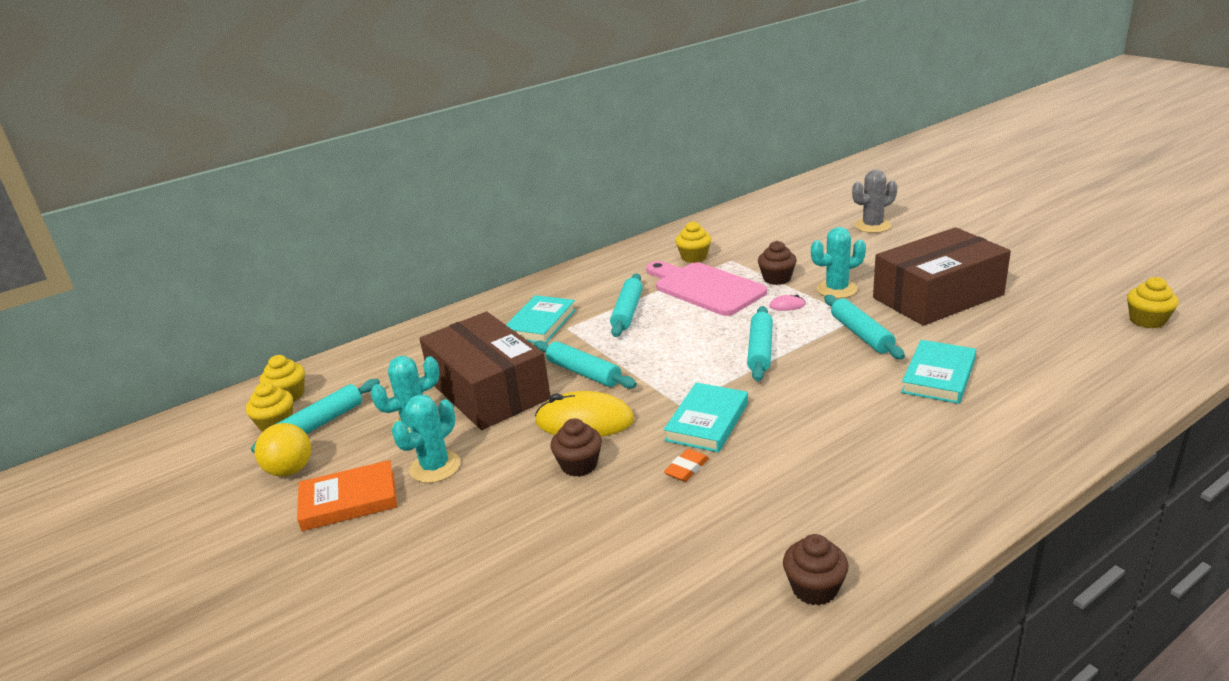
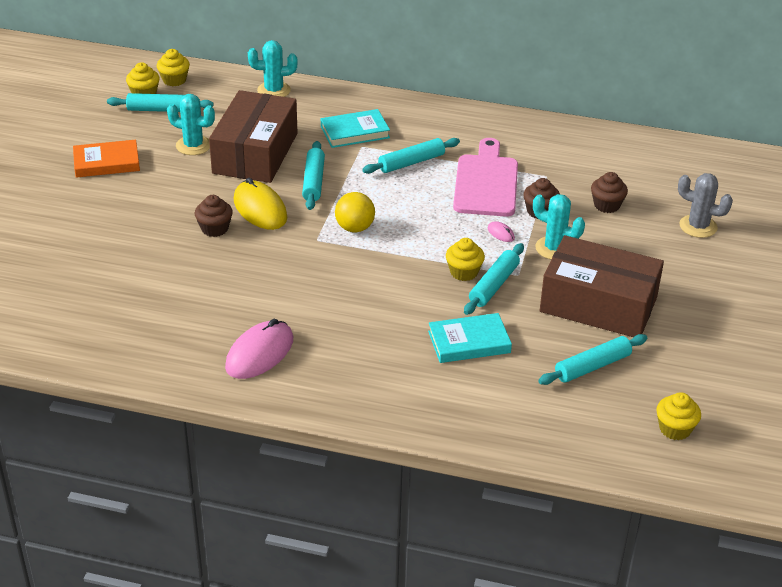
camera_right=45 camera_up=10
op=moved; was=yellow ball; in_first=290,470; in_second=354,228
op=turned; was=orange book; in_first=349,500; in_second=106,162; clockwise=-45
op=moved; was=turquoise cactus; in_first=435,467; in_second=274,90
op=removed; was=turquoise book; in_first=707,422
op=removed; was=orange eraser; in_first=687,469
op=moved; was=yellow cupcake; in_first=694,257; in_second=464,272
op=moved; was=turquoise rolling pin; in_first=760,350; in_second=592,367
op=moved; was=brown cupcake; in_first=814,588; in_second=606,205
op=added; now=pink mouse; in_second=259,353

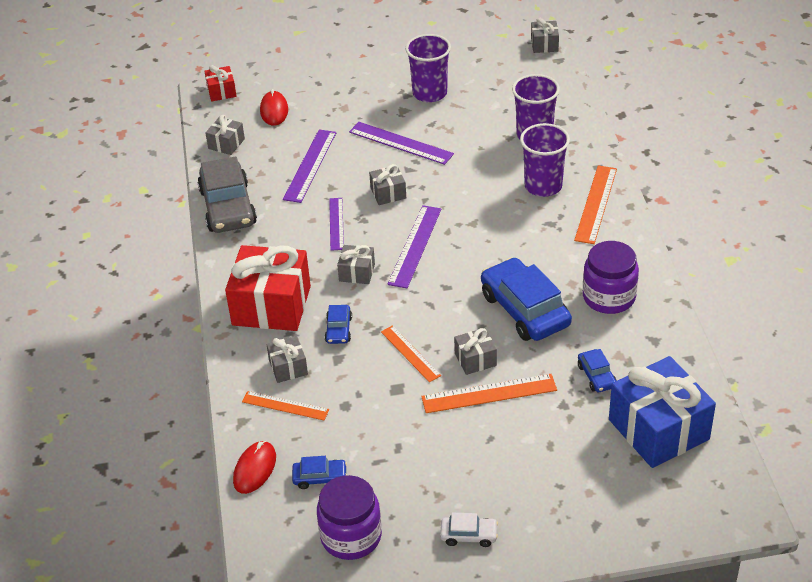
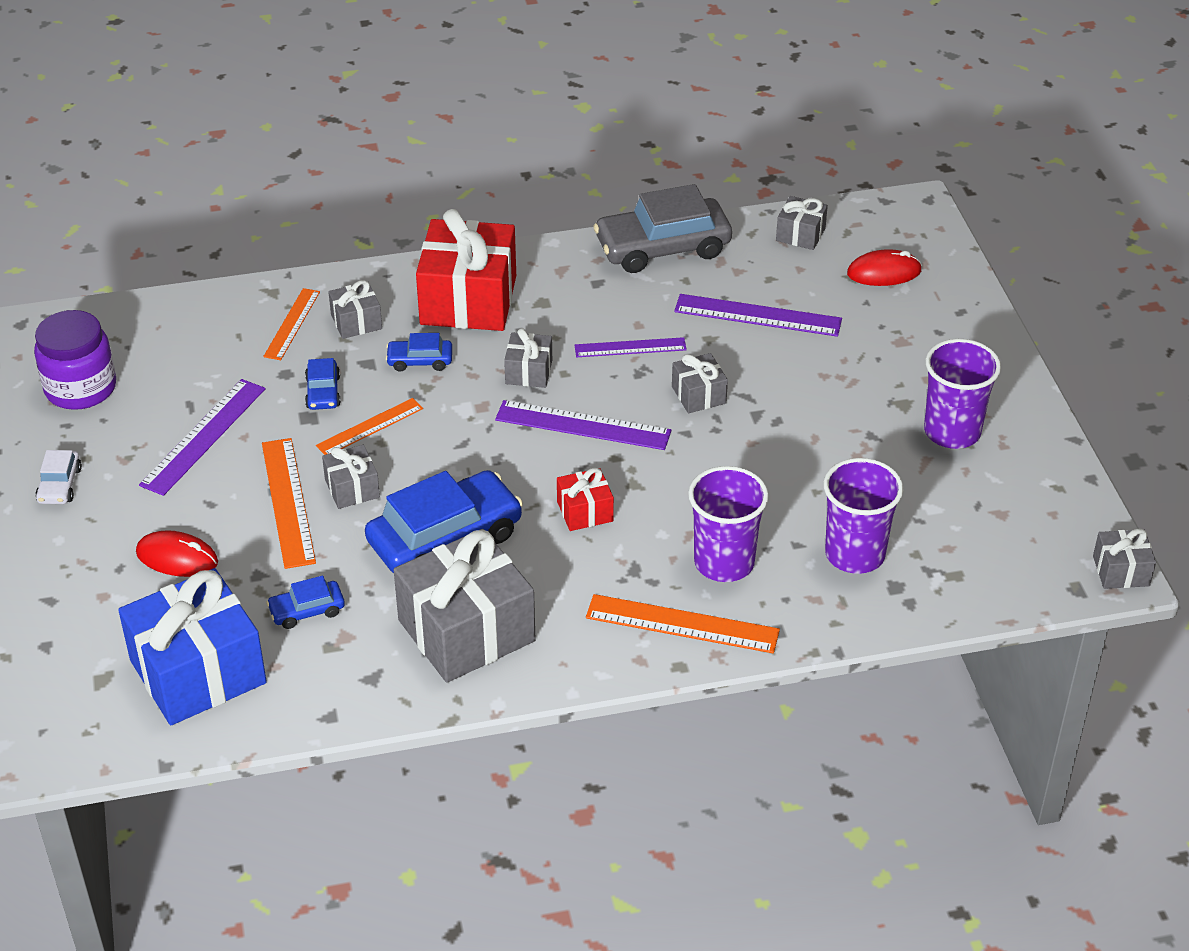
camera_right=85 camera_up=0
op=moved; was=red gift; in_first=221,91; in_second=585,511
op=moved; was=red mouse; in_first=255,469; in_second=177,558
op=moved; was=blue car; in_first=320,477; in_second=323,392
op=moved; was=purple ruler; in_first=401,143; in_second=203,436
op=replaced; was=purple jar; now=grey gift; in_first=609,297; in_second=466,630

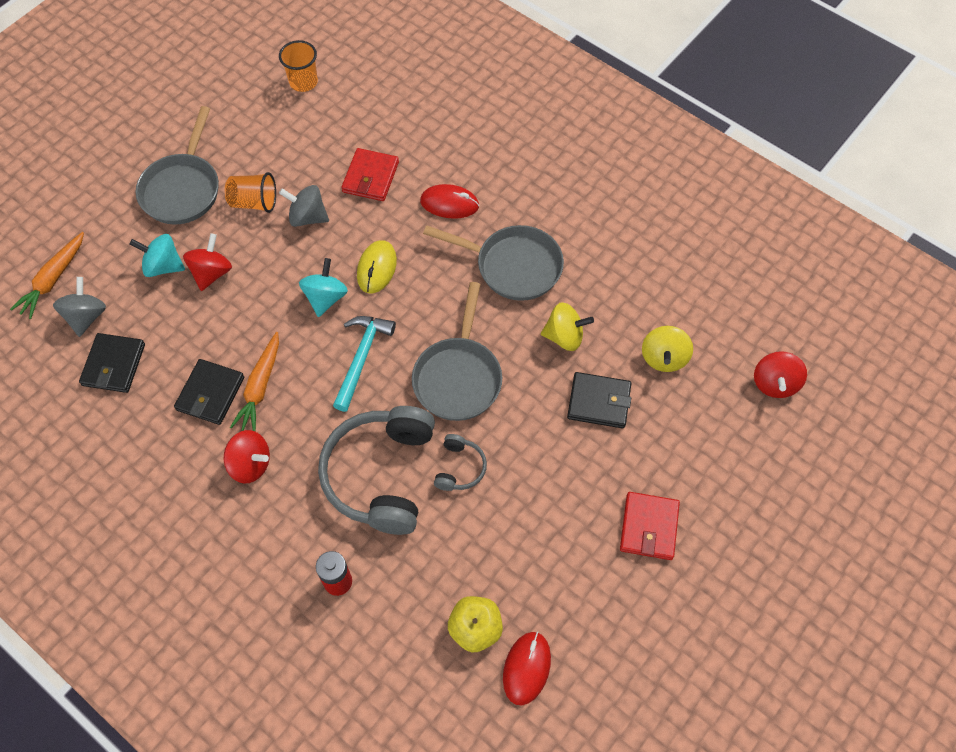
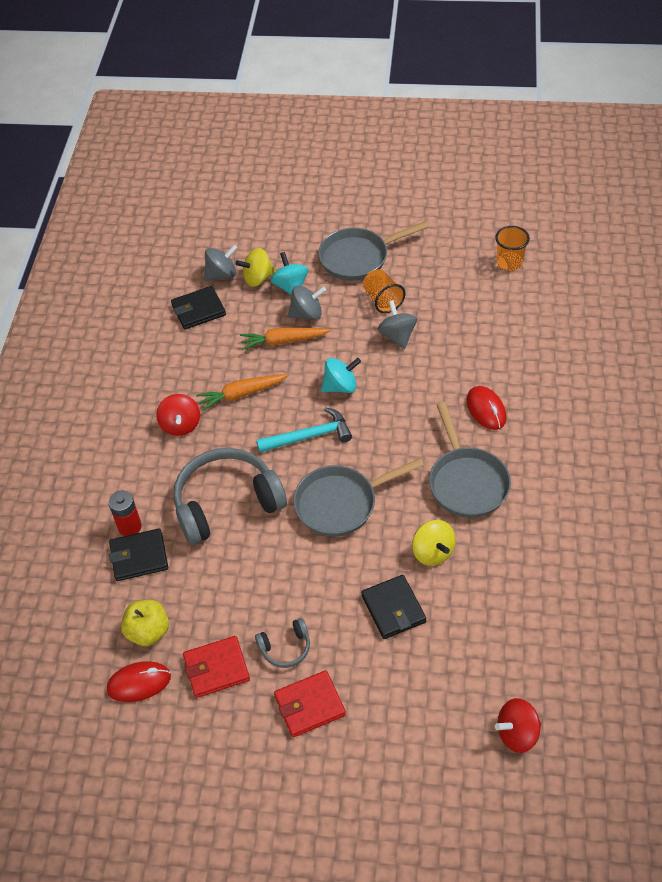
camera_right=60 camera_up=-10
op=moved; was=orange carrot; in_first=53,279; in_second=284,341
op=moved; was=black wallet; in_first=210,393; in_second=139,557
op=recoloured; was=red spinning top; now=grey spinning top; in_first=212,273; in_second=307,314
op=moved; was=red wallet; in_first=371,177; in_second=216,668
op=removed; was=yellow mouse; in_first=376,268
op=moved; was=grey headphones; in_first=460,468; in_second=285,648
op=moved; was=yellow spinning top; in_first=664,358; in_second=258,278

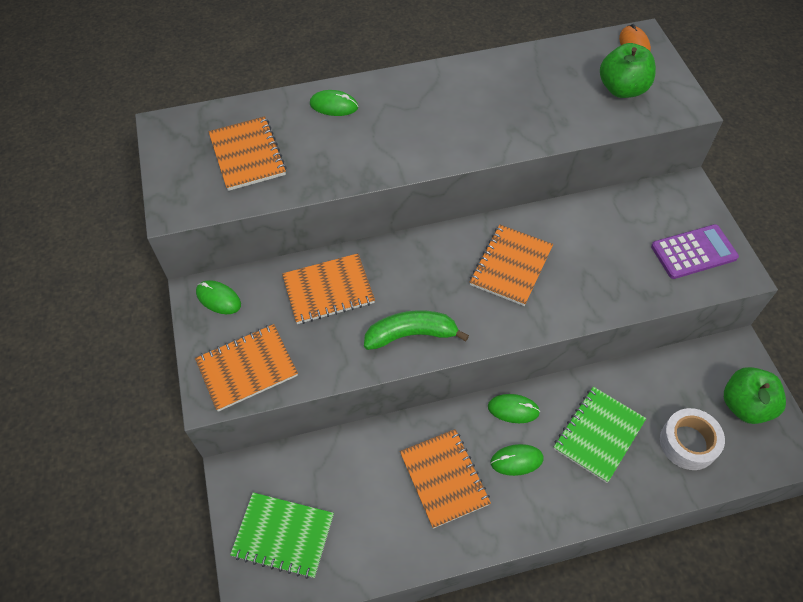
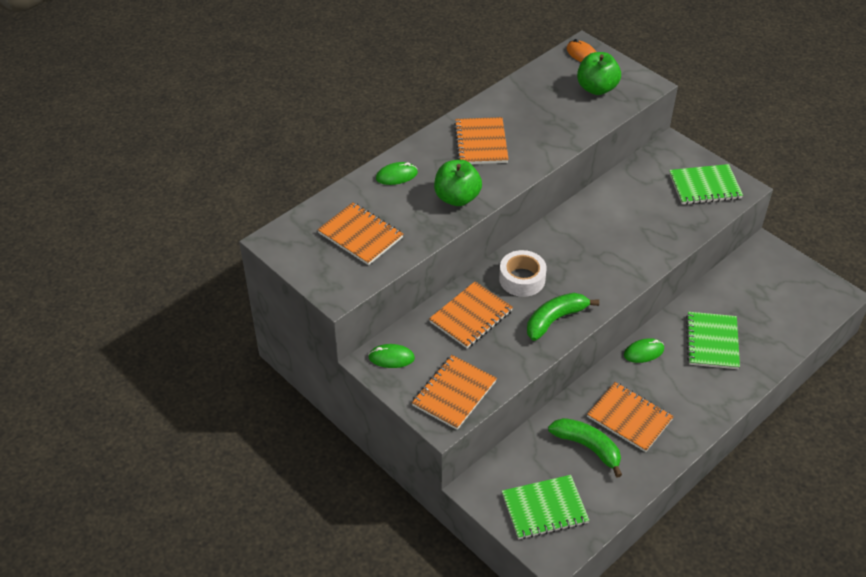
camera_right=-30 camera_up=-10
op=moved; was=orange notebook; in_first=510,266; in_second=481,143
op=removed; was=green mouse; in_first=516,460
op=replaced; was=purple calculator; now=green notebook; in_first=693,252; in_second=705,186
op=moved; was=white tape; in_first=688,443; in_second=522,279
op=moved; was=green apple; in_first=745,405; in_second=457,198
op=added; now=green banana; in_second=588,447

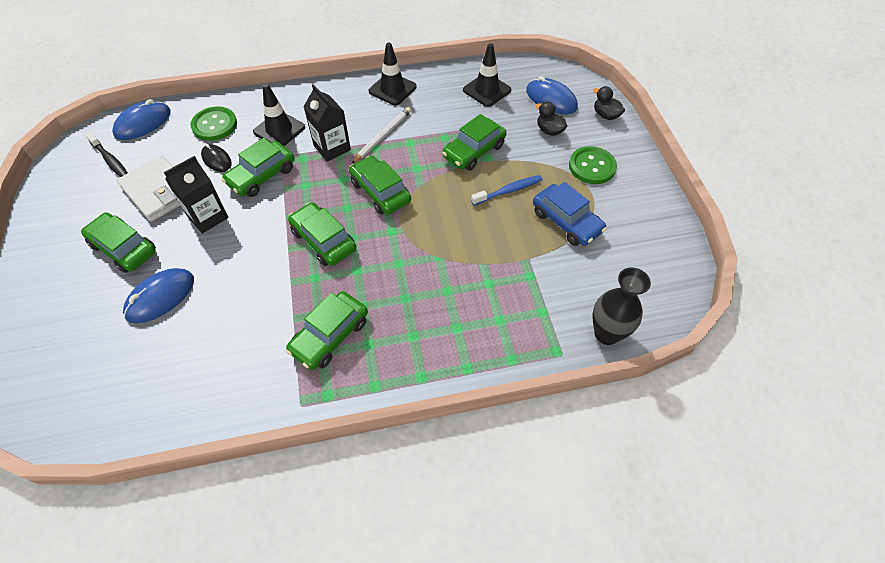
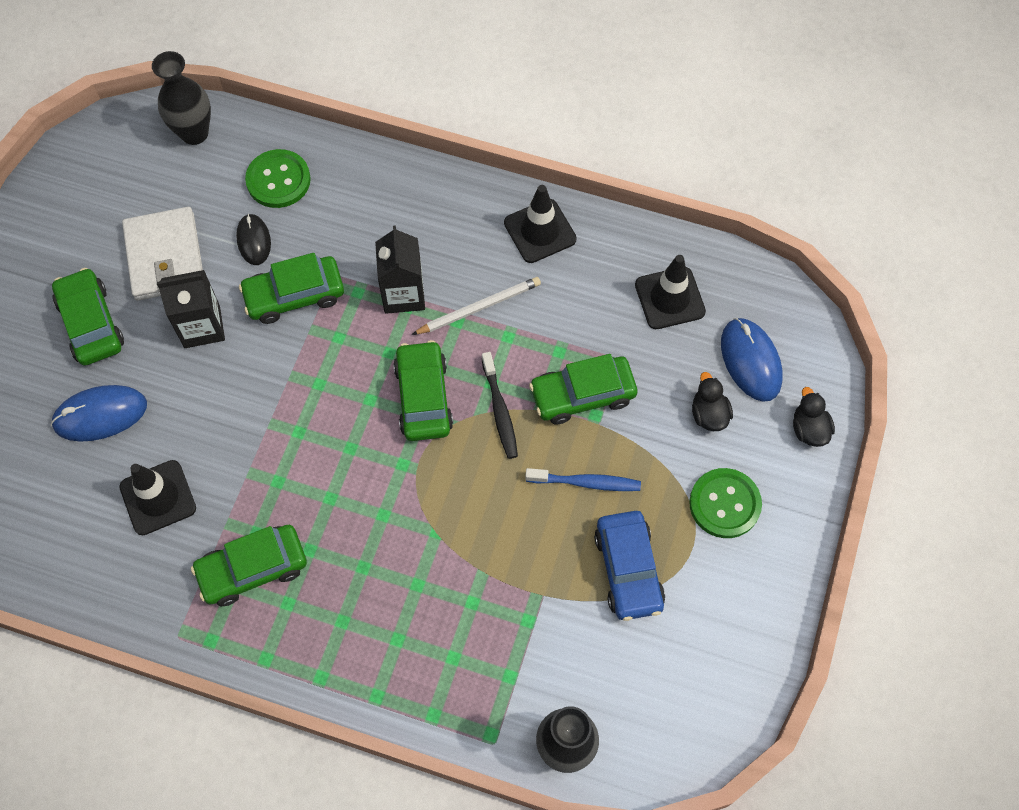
camera_right=30 camera_up=10
op=moved; was=black toothbrush; in_first=110,160; in_second=500,411
op=replaced; was=blue mouse; now=black vase; in_first=143,123; in_second=194,133
op=moved; was=black traffic cone; in_first=279,130; in_second=158,497
op=removed; was=green car; in_first=323,240

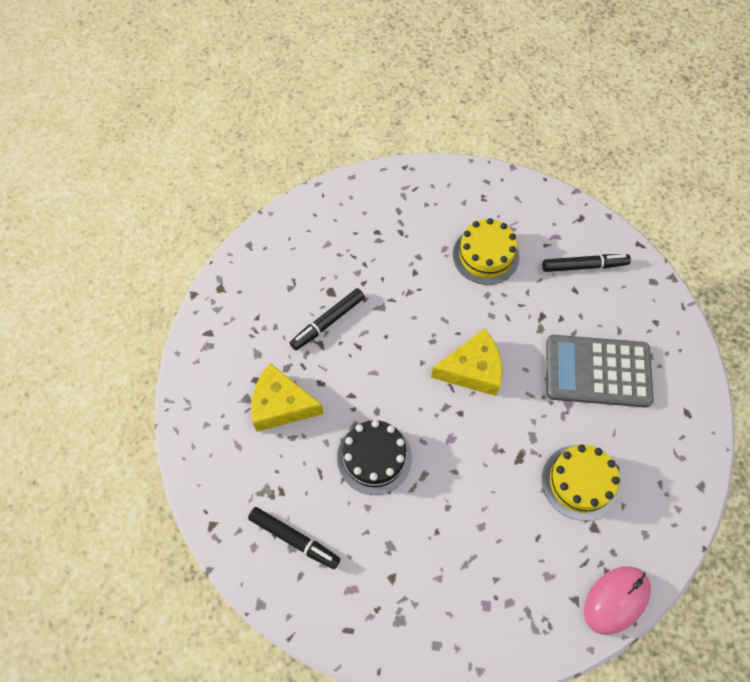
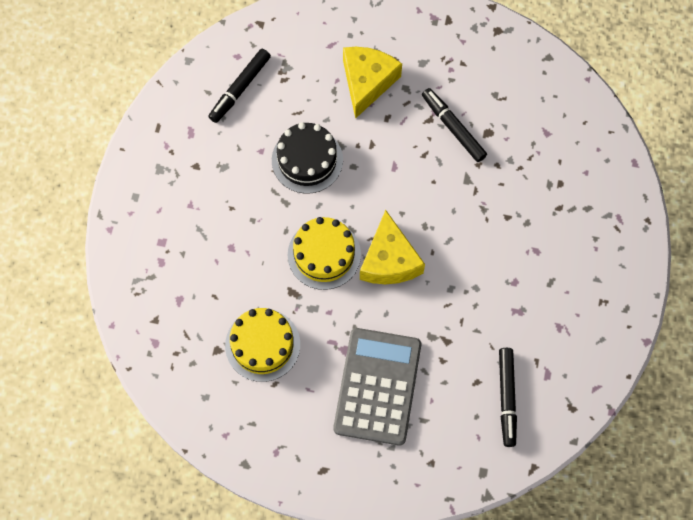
camera_right=95 camera_up=5
op=moved; was=yellow cake; in_first=485,255; in_second=324,254
op=removed; was=pink mouse; in_first=616,600

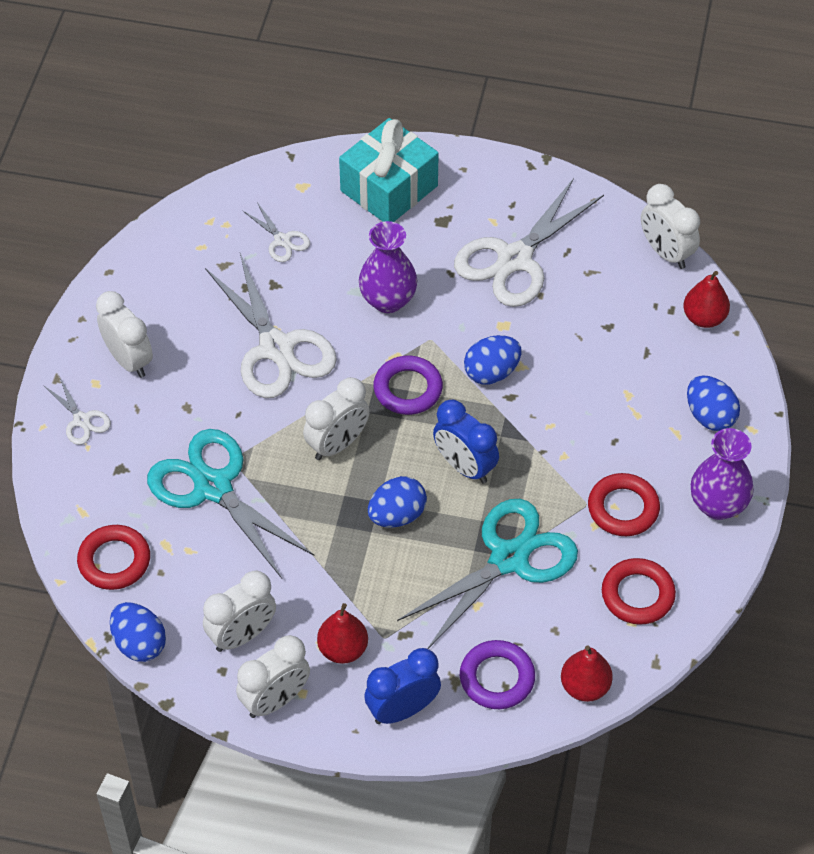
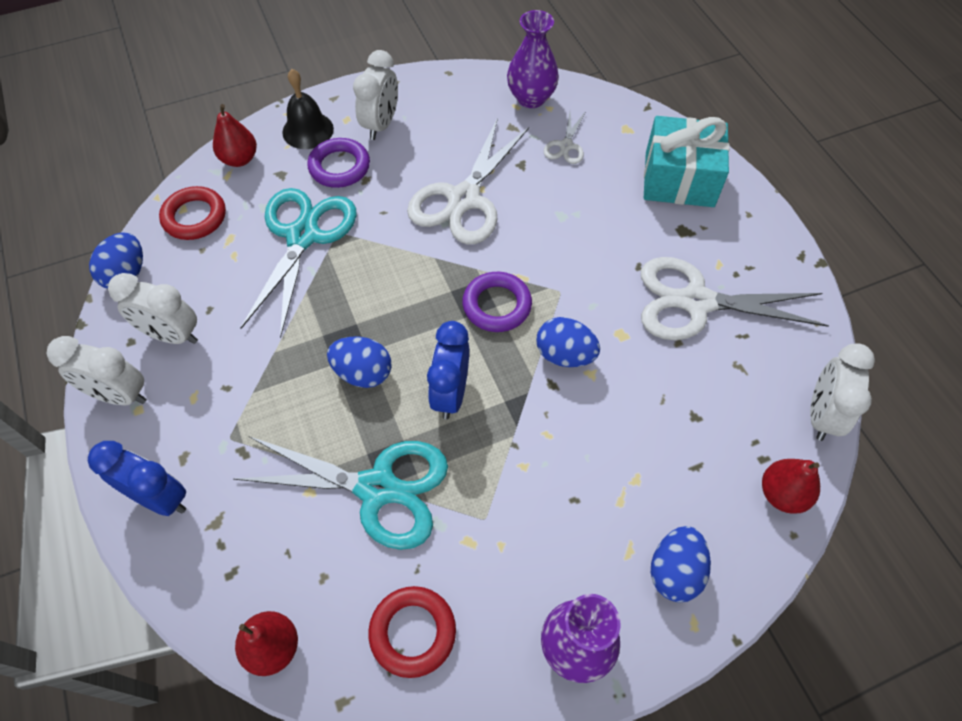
camera_right=55 camera_up=5
op=replaced; was=white scissors; now=black bell; in_first=82,420; in_second=308,130
op=removed; was=white clock; in_first=337,444
op=moved; was=red pear; in_first=343,649; in_second=239,159
op=moved; was=purple vase; in_first=388,300; in_second=531,98
op=moved; was=purple ring; in_first=497,678; in_second=339,167
op=removed; was=red ring; in_first=623,508

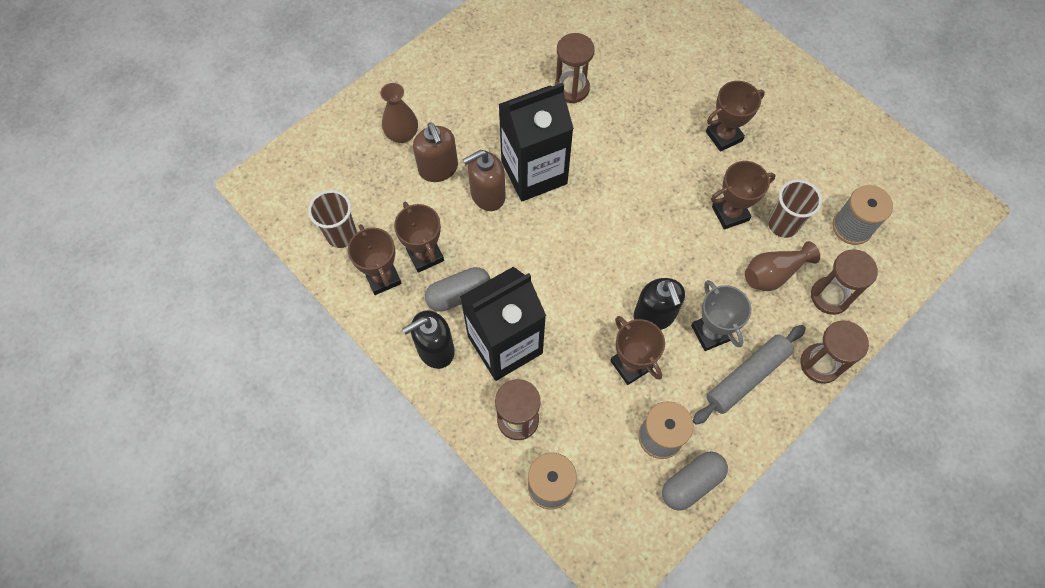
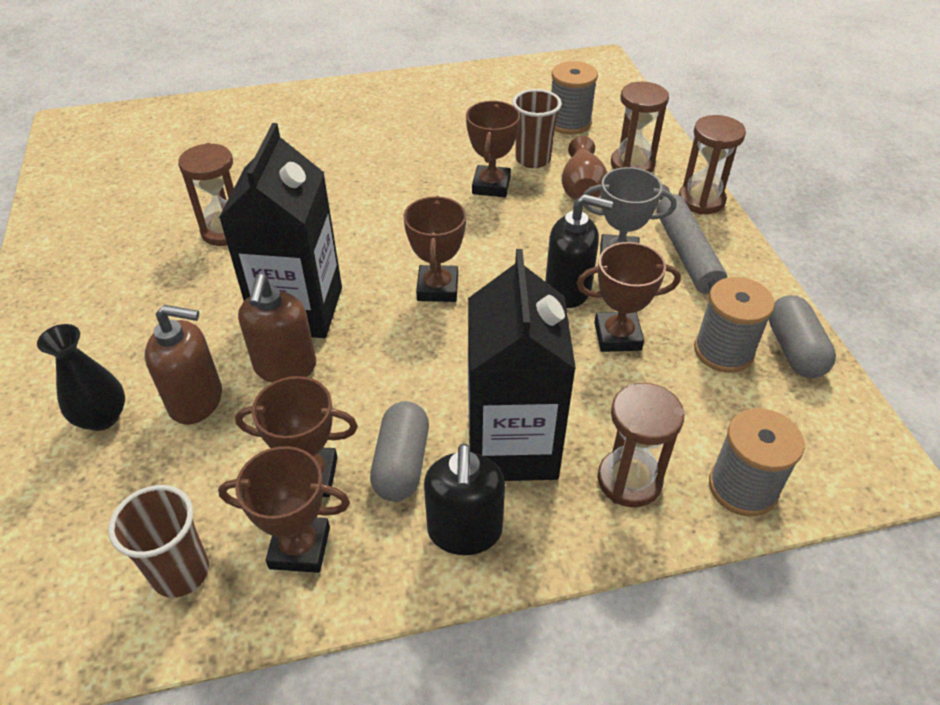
camera_right=-60 camera_up=-20
op=recoloured; was=brown vase; now=black vase; in_first=402,134; in_second=102,417
op=moved; was=brown trophy; in_first=724,136; in_second=437,288

